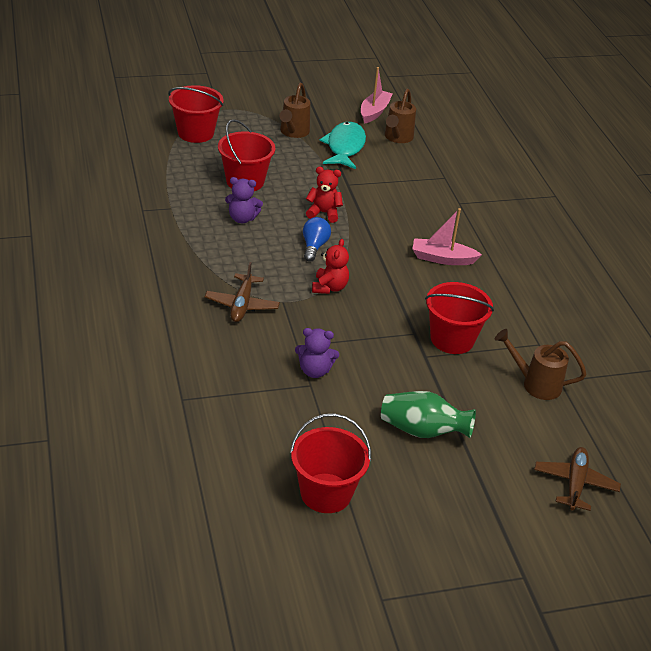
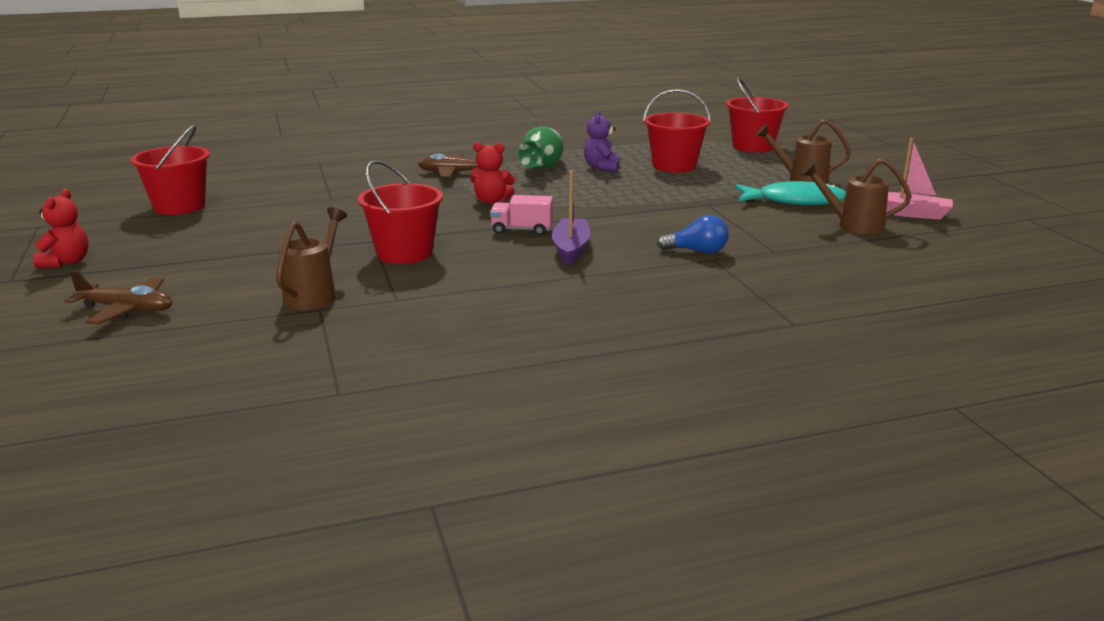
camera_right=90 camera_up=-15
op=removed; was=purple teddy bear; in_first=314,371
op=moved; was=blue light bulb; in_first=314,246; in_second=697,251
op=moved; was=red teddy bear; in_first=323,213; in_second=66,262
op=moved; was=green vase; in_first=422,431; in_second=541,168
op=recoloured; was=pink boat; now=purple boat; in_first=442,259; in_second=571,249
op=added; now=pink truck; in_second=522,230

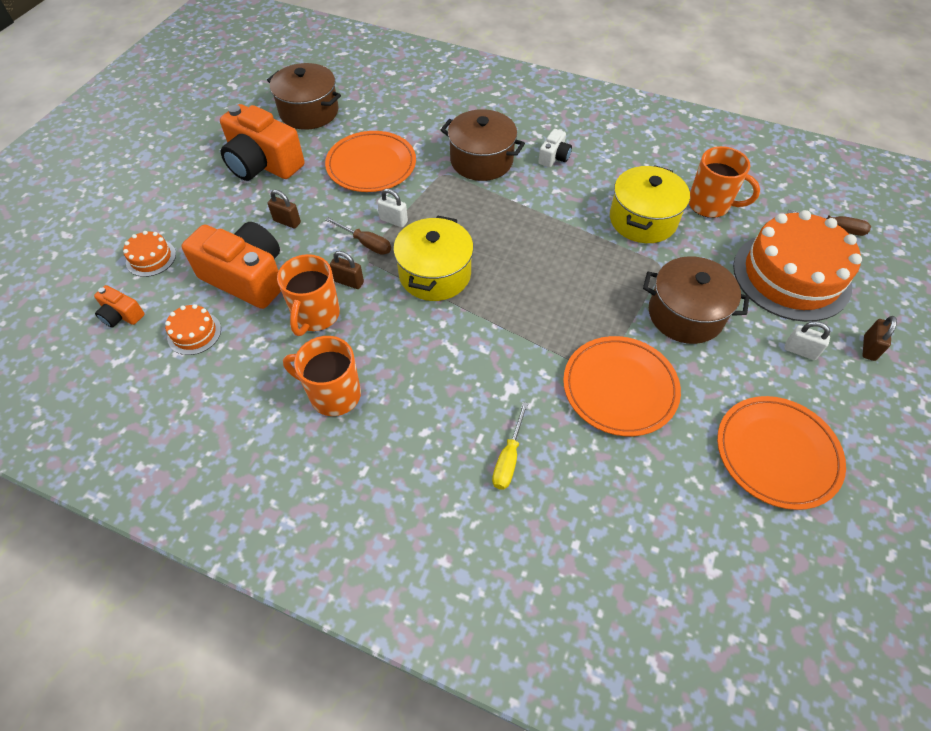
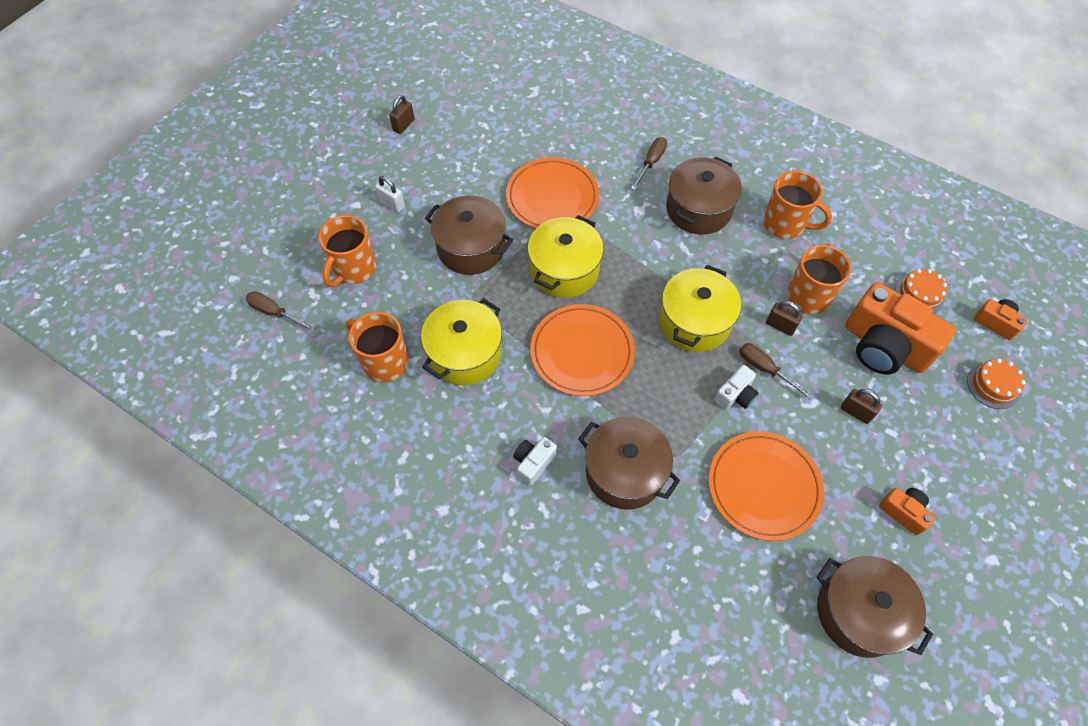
camera_right=-170 camera_up=5
op=resized; was=orange camera; in_first=263,164; in_second=903,512; ratio=0.46
op=replaced; was=white padlock; now=white camera; in_first=393,220; in_second=735,395
op=recoloured; was=yellow screwdriver; now=brown screwdriver; in_first=508,458; in_second=651,163
op=moved; was=orange plate; in_first=777,453; in_second=582,352
op=replaced; was=orange cake; now=orange mug; in_first=791,276; in_second=353,269
op=moved; was=brown padlock; in_first=869,348; in_second=403,125
op=added; now=yellow pot; in_second=564,270
op=added; now=brown pot; in_second=698,209

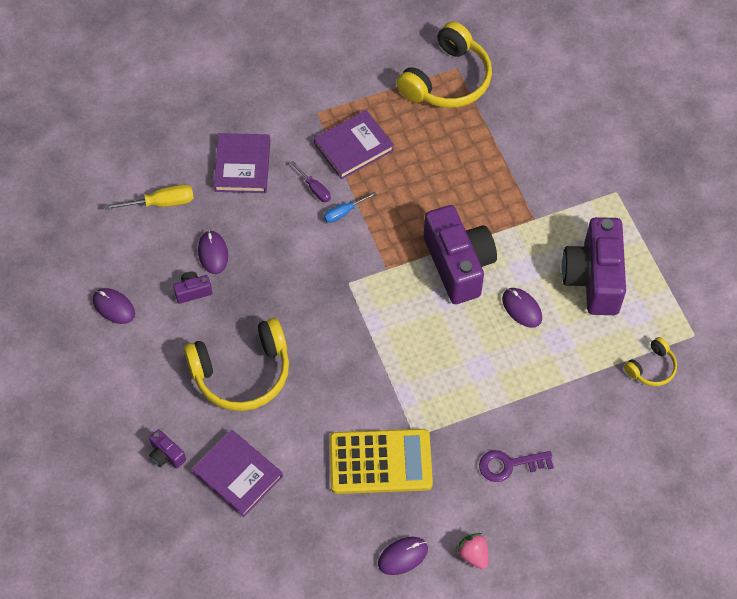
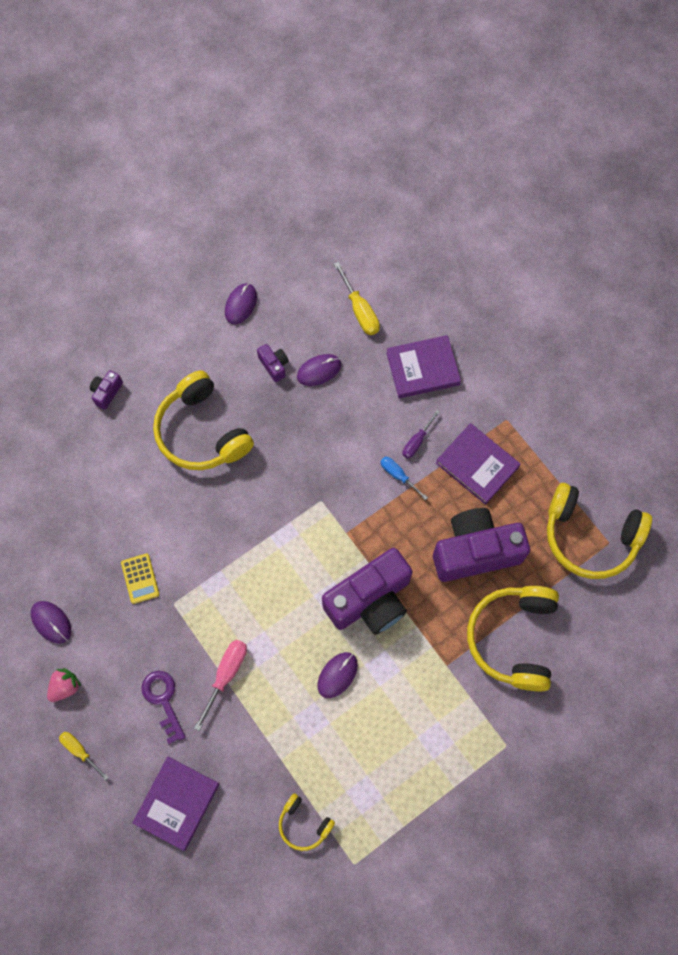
camera_right=75 camera_up=10
op=moved; was=purple book; in_first=238,475; in_second=177,803
op=resized; was=yellow calculator; in_first=380,462; in_second=140,578; ratio=0.47
op=moved; was=purple camera; in_first=593,278; in_second=475,551
op=added; now=yellow screwdriver; in_second=80,751
op=added; now=pink screwdriver; in_second=226,675
op=added; now=yellow headphones; in_second=513,638

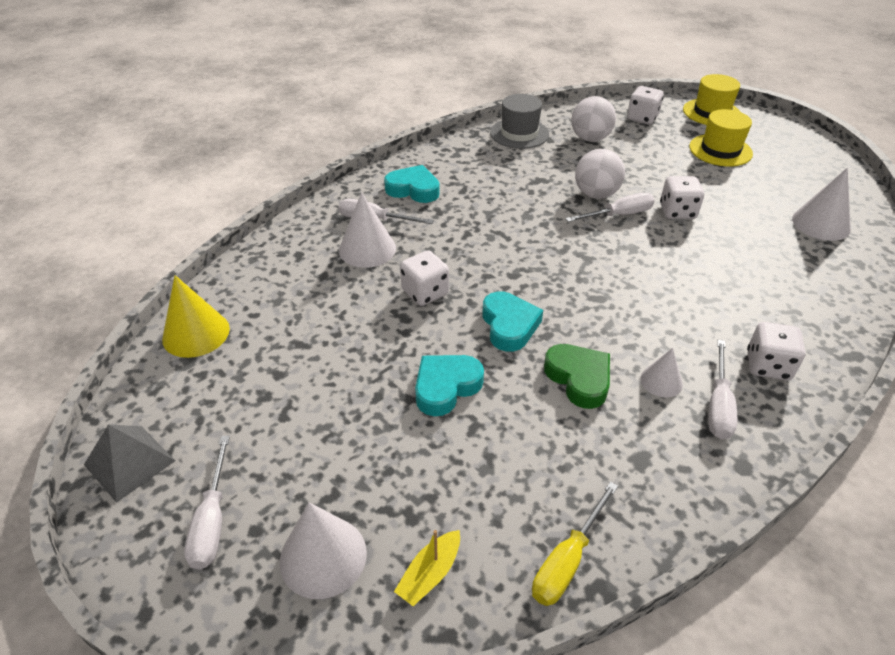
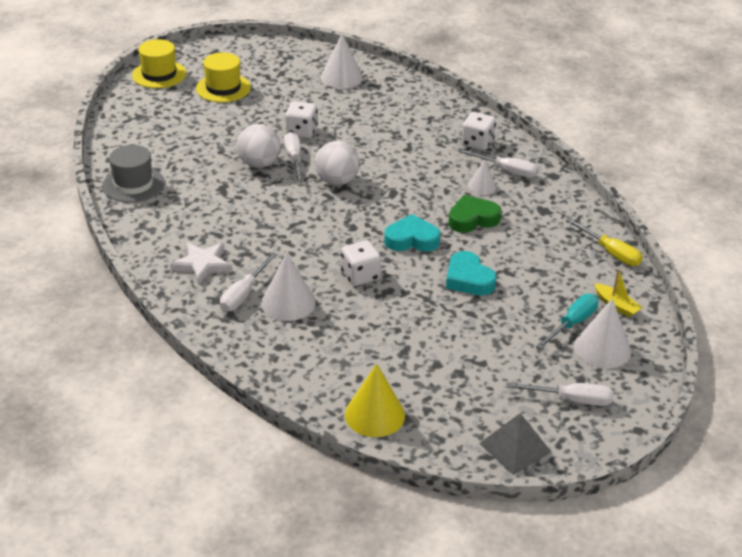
camera_right=-80 camera_up=-5
op=replaced; was=turquoise heart; now=white star; in_first=413,189; in_second=202,264
op=moved; was=white ball; in_first=590,138; in_second=337,181
op=removed; was=white dice; in_first=642,118
op=added; now=turquoise screwdriver; in_second=572,323

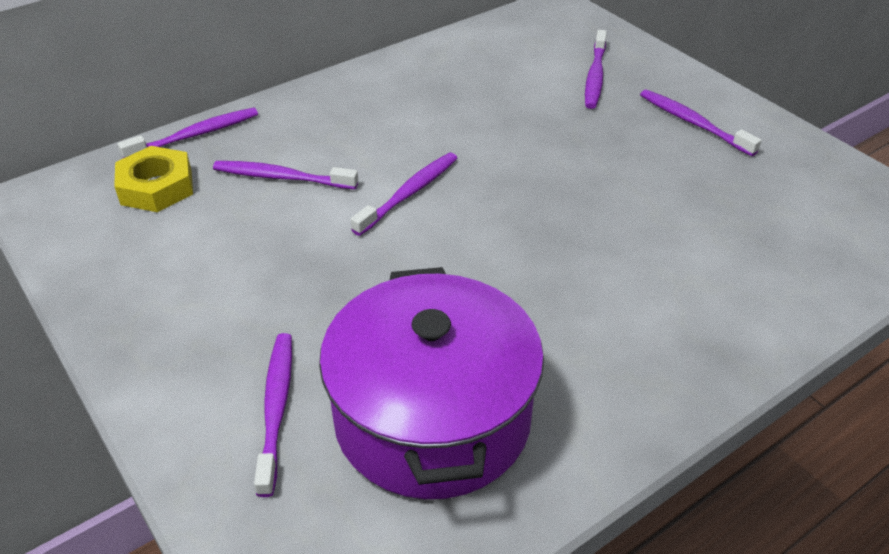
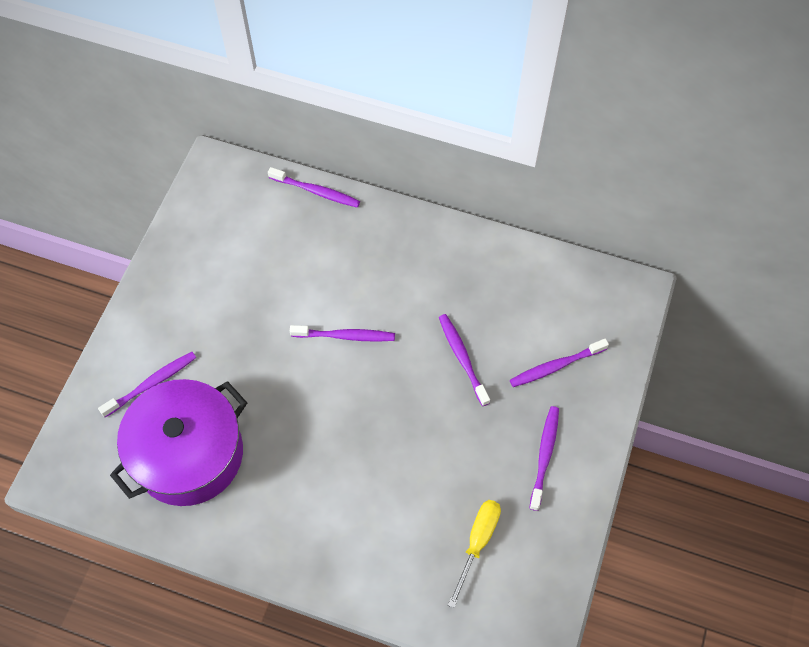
camera_right=55 camera_up=20
op=removed; was=yellow nut; in_first=156,187
op=moved; was=purple toothbrush; in_first=282,177; in_second=462,358
op=added; now=yellow screwdriver; in_second=477,542

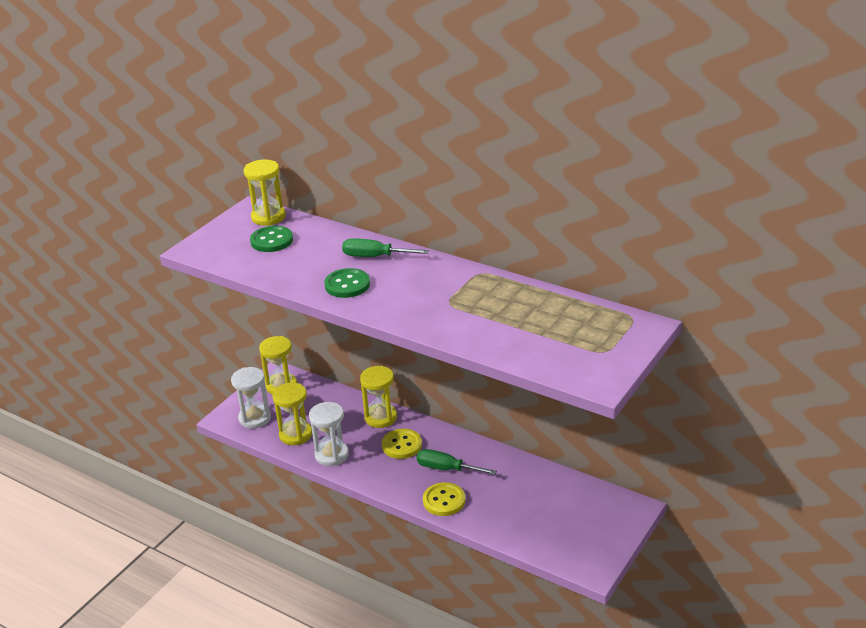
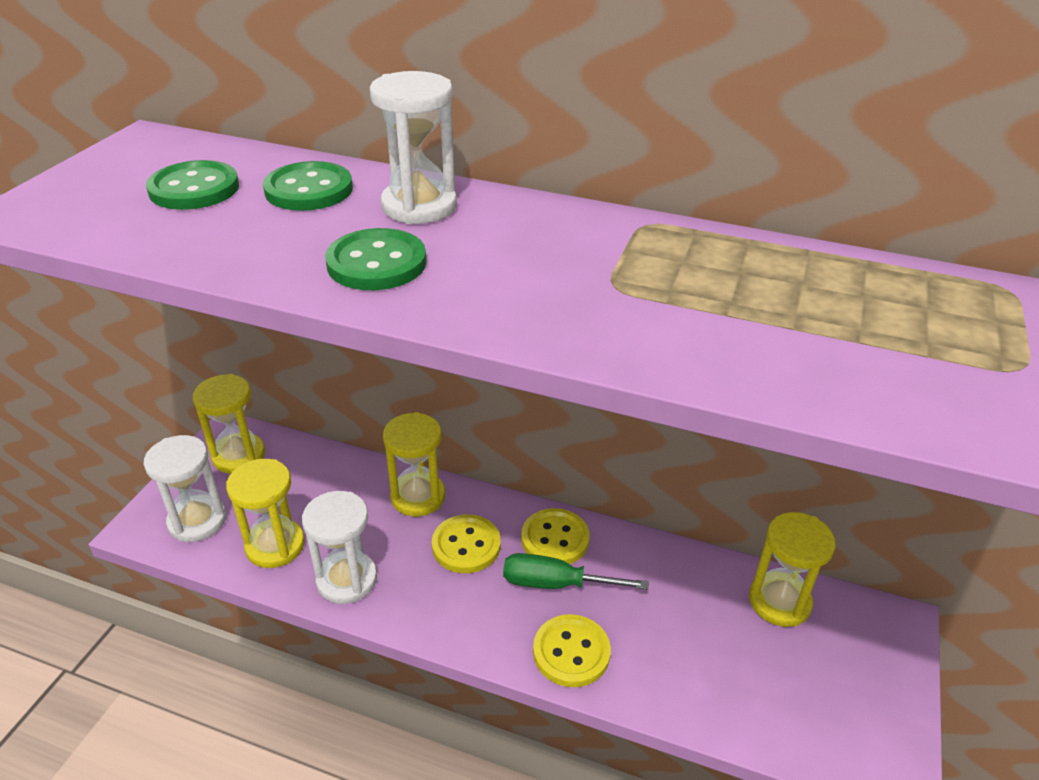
camera_right=-15 camera_up=5
op=moved; was=yellow hourglass; in_first=268,217; in_second=779,601
op=replaced; was=green screwdriver; now=white hourglass; in_first=375,257; in_second=419,206
op=added; now=green button; in_second=309,190
op=added; now=yellow button; in_second=555,539

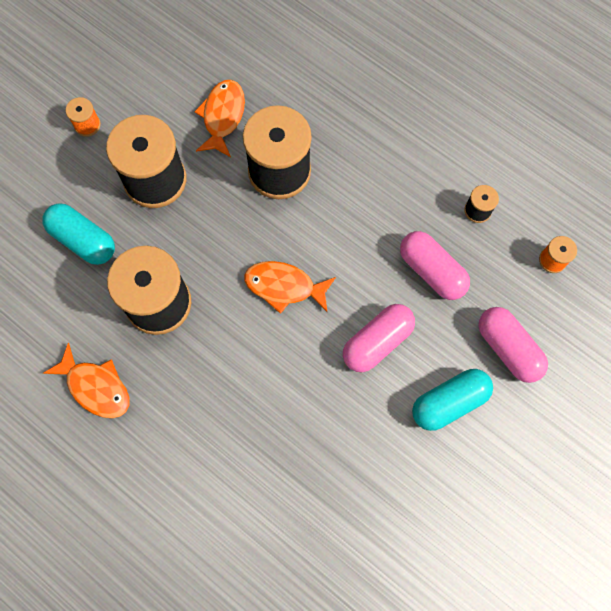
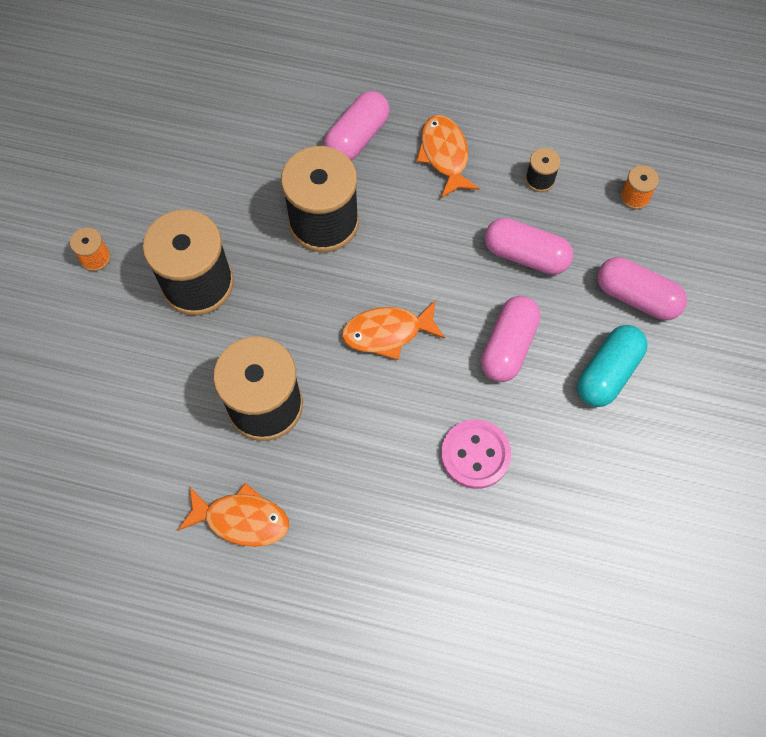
camera_right=-25 camera_up=-5
op=removed; was=turquoise capsule; in_first=83,240
op=moved; was=orange fish; in_first=222,116; in_second=444,155
op=added; now=pink capsule; in_second=357,137
op=added; now=pink button; in_second=475,455

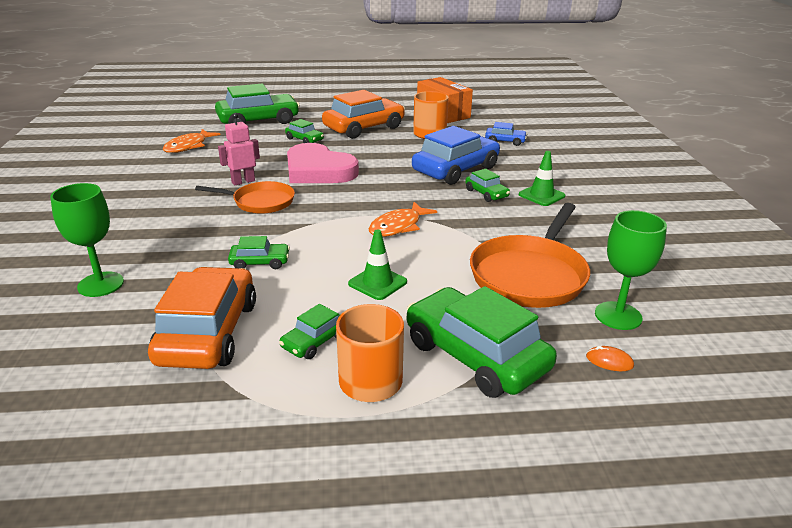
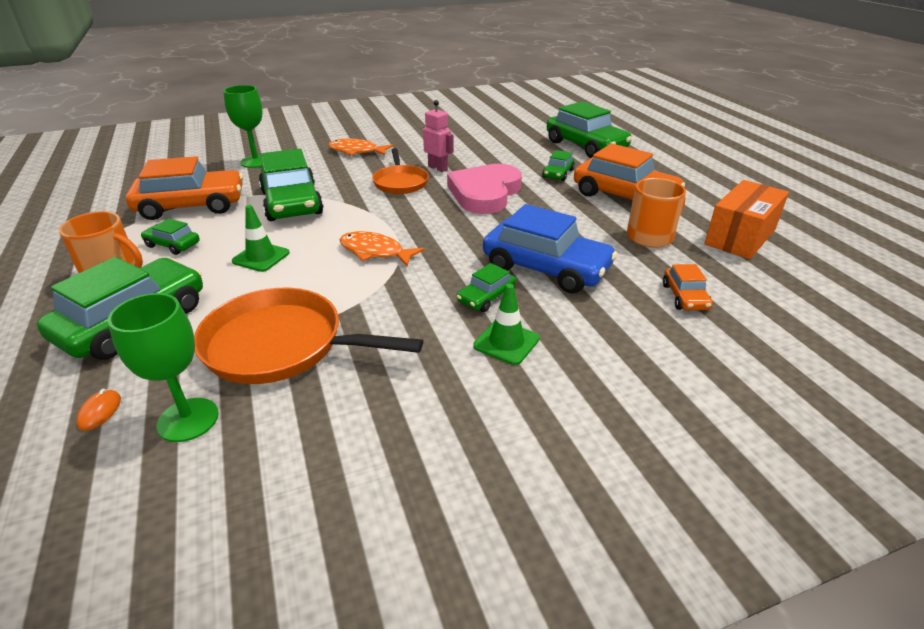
camera_right=75 camera_up=5
op=moved; was=orange fish; in_first=188,146; in_second=356,151
op=resized; was=green car; in_first=260,262; in_second=292,203; ratio=2.08
op=recoloured; was=blue car; now=orange car; in_first=505,141; in_second=685,297

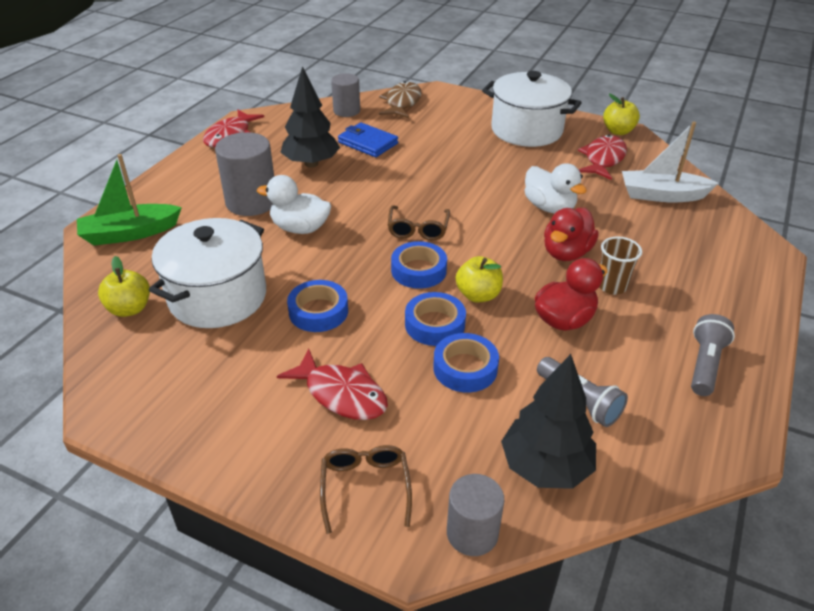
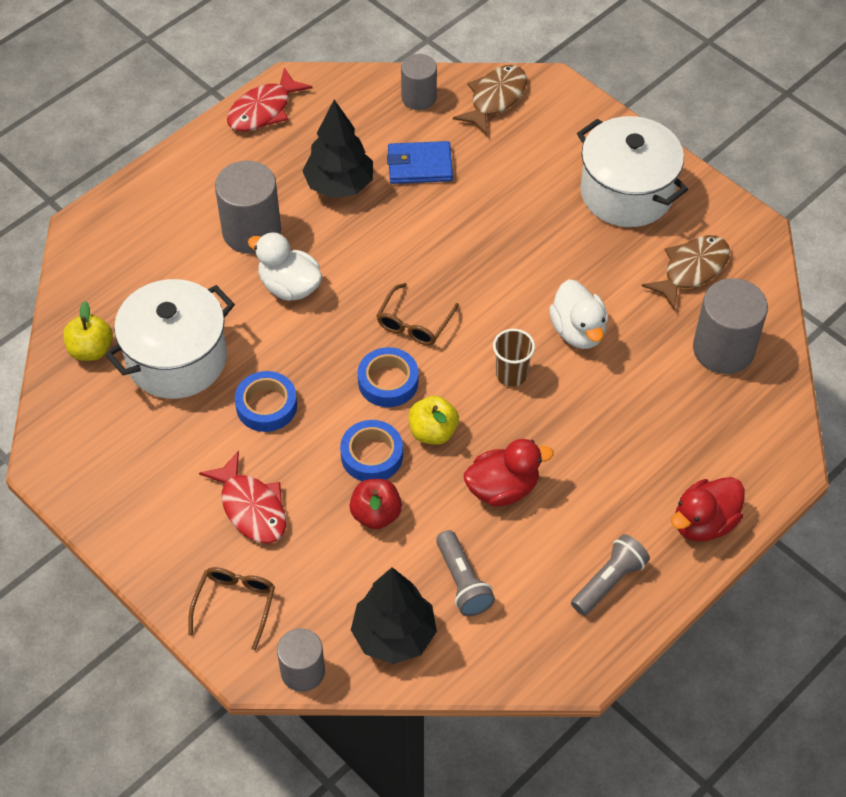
camera_right=20 camera_up=15
op=removed; was=green boat; in_first=130,233
op=turned; was=blue wallet; in_first=368,143; in_second=420,165; clockwise=-60
op=replaced; was=blue tape; now=red apple; in_first=465,368; in_second=376,514
op=moved; was=red duck; in_first=566,253; in_second=704,523
op=recoloured; was=red fish; now=brown fish; in_first=603,159; in_second=691,270
op=moved; was=brown cup; in_first=612,286; in_second=511,374
op=removed; was=yellow apple; in_first=618,131
op=replaced; was=white boat; now=grey cylinder; in_first=662,195; in_second=723,349

